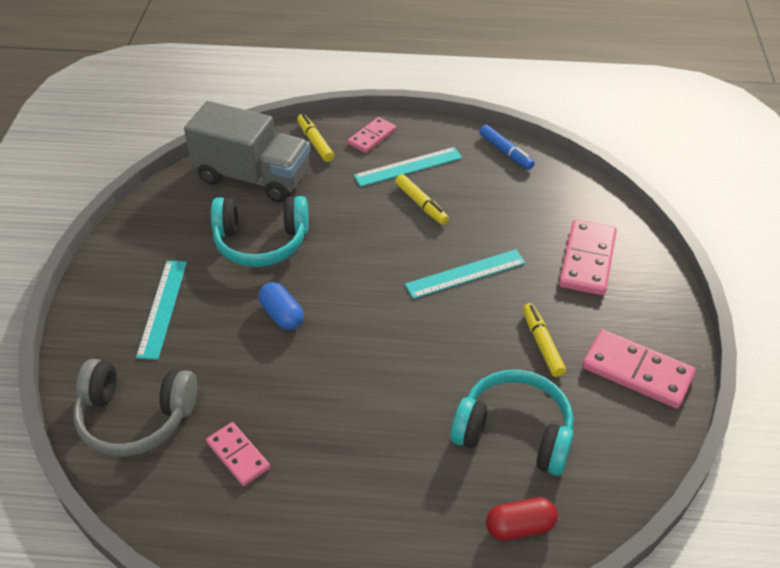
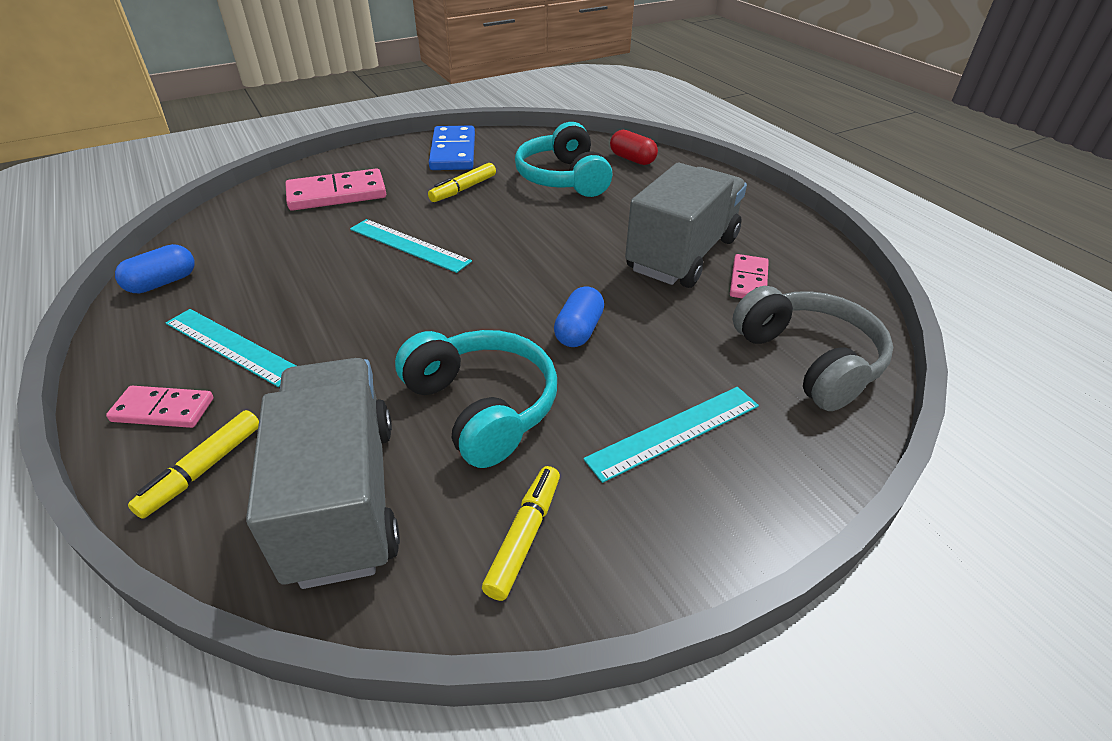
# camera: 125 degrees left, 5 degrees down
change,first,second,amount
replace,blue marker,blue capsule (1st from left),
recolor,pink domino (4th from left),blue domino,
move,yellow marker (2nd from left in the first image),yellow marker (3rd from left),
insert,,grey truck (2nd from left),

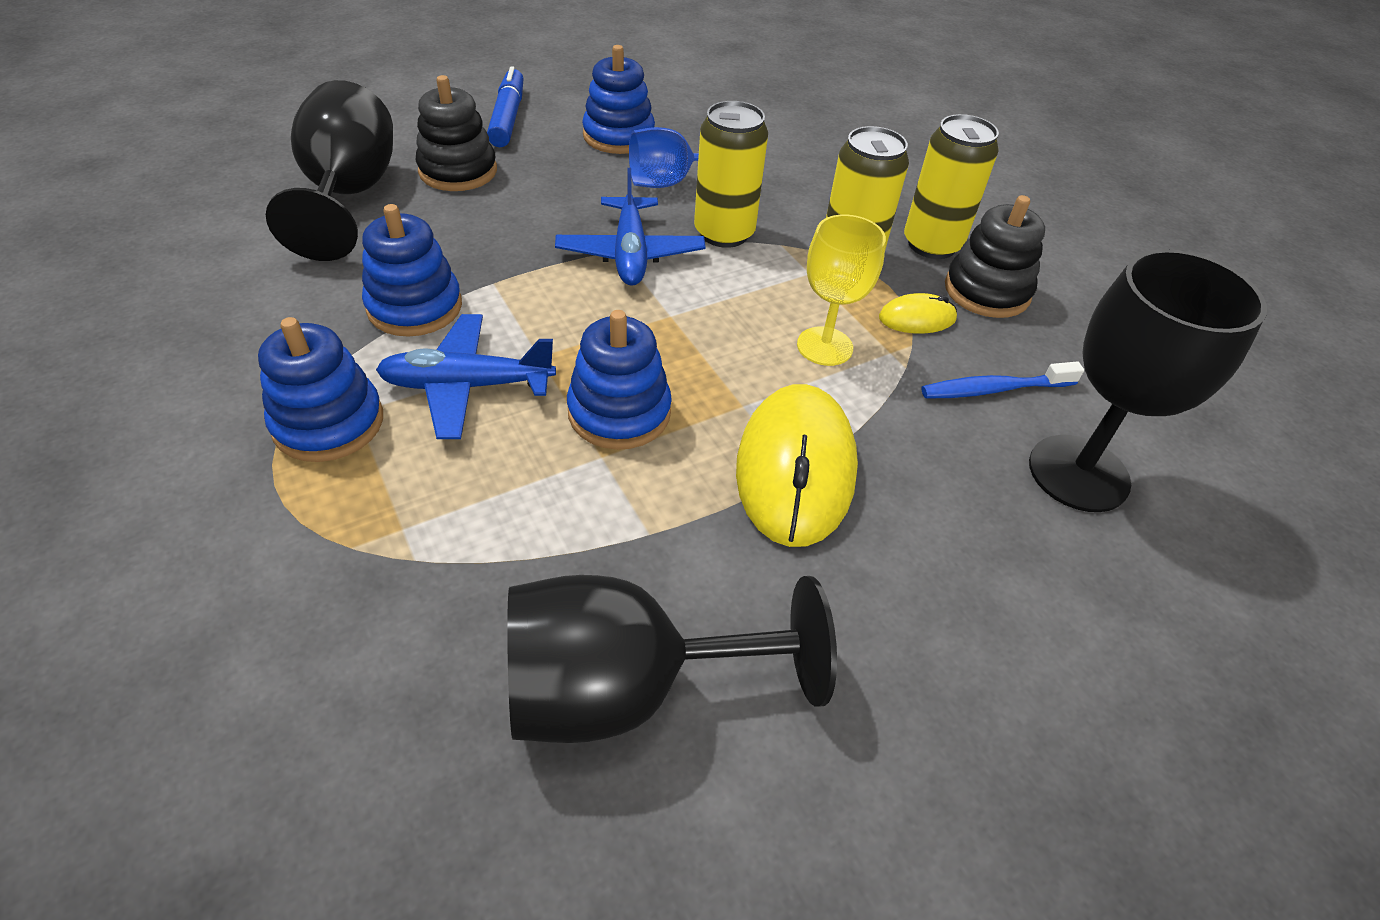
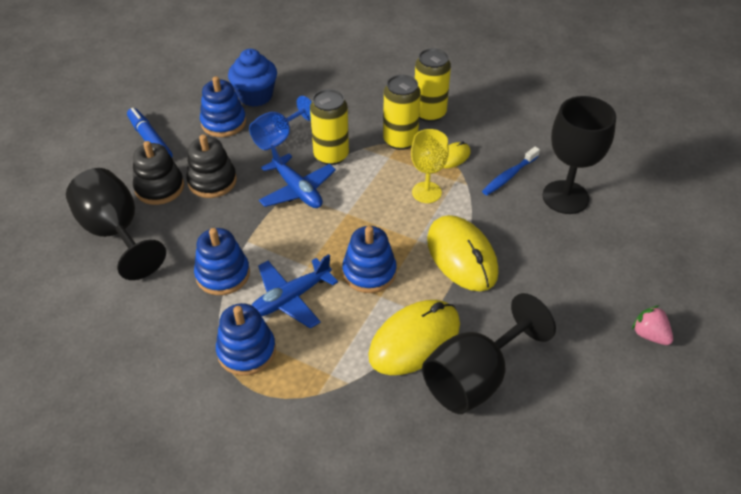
# camera: 30 degrees left, 0 degrees up
change,first,second,amount
move,black stacking toy (2nd from left),,
insert,,blue cupcake,
insert,,yellow mouse (1st from left),
insert,,pink strawberry,

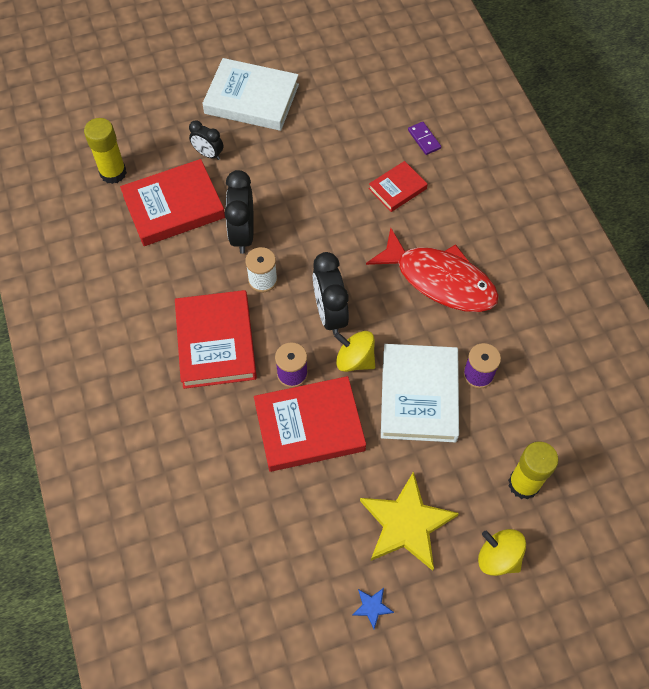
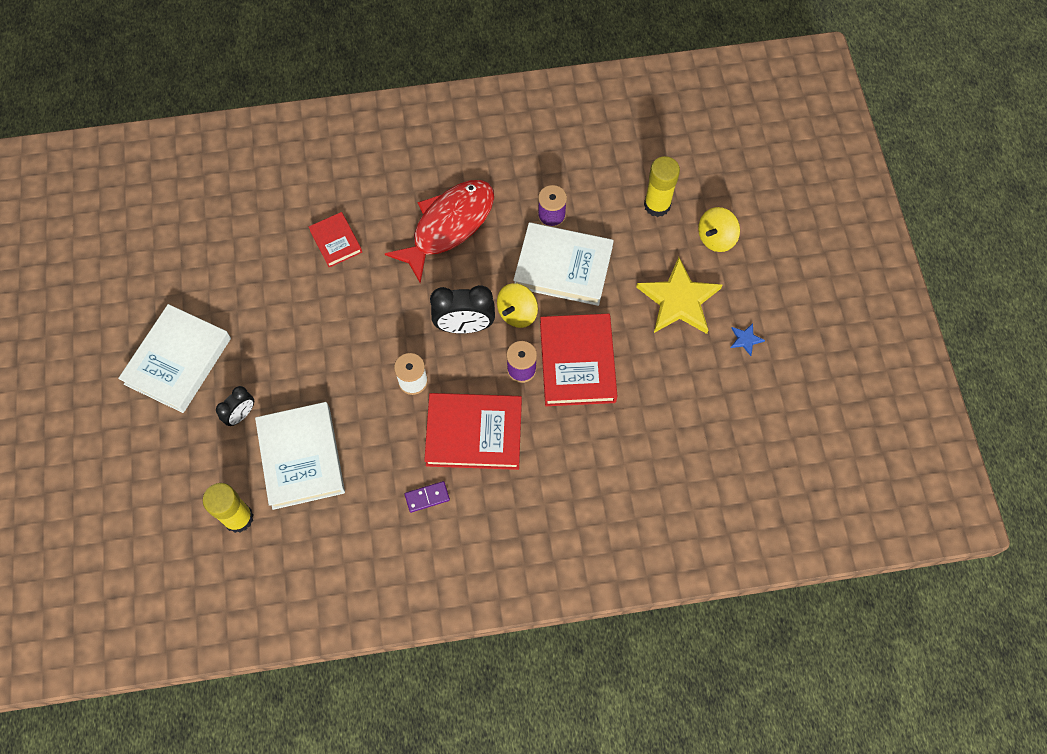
# camera: 80 degrees left, 5 degrees up
change,first,second,amount
recolor,red book (1st from left),white book (2nd from left),
move,purple domino,,
delete,black clock (2nd from left),,

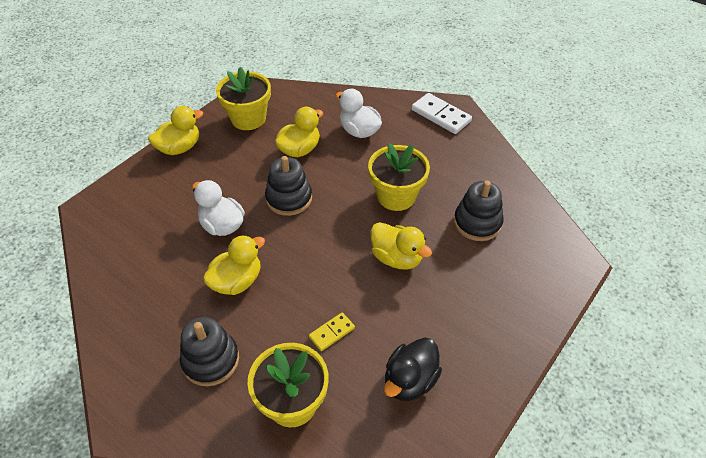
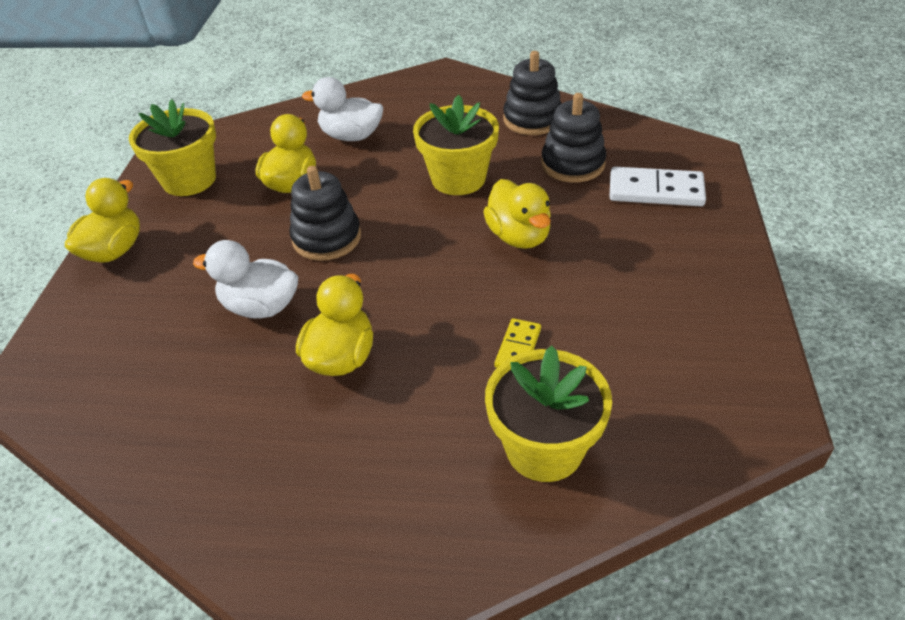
# camera: 30 degrees left, 5 degrees down
change,first,second,amount
rotate,yellow duck (4th from left),,60 degrees clockwise
move,black stacking toy (1st from left in the first image),black stacking toy (2nd from left),
move,white domino,,
delete,black duck,,

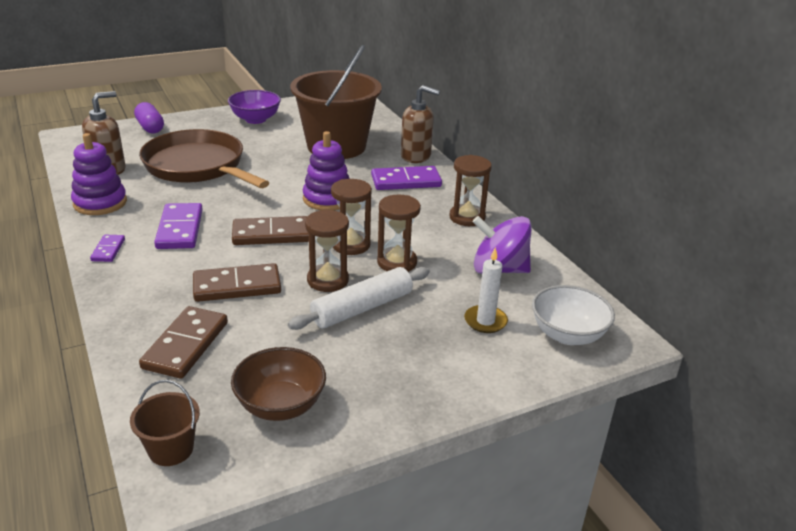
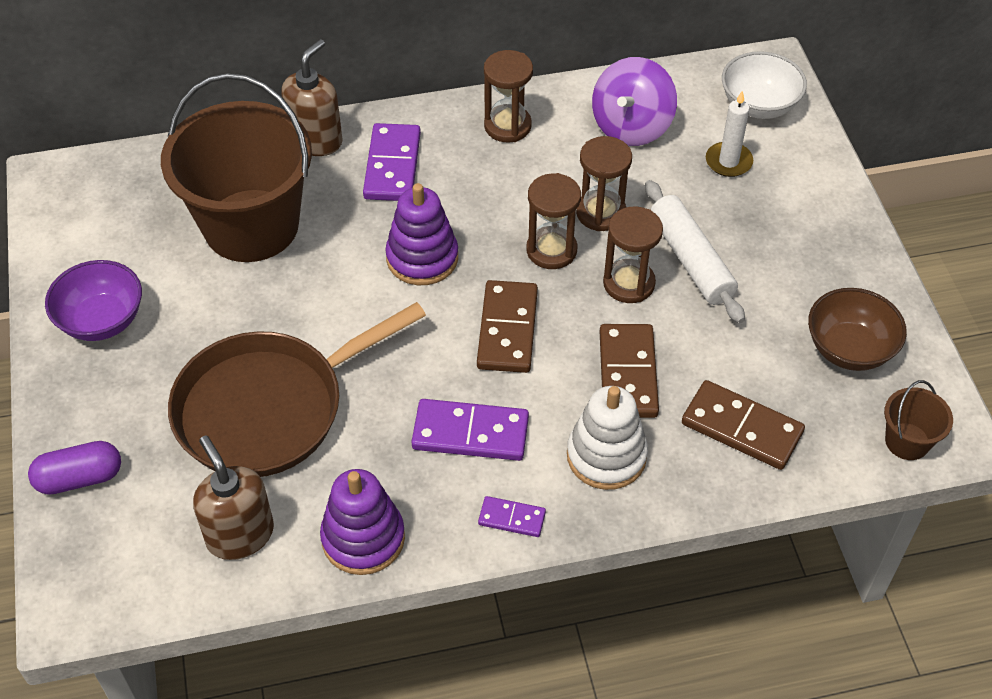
# camera: 75 degrees left, 20 degrees up
change,first,second,amount
insert,,white stacking toy,

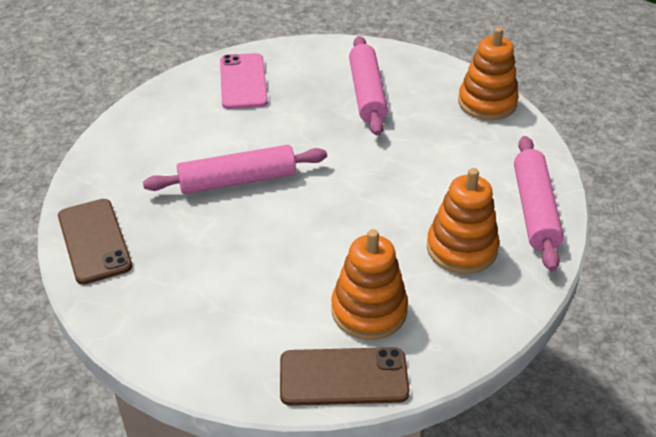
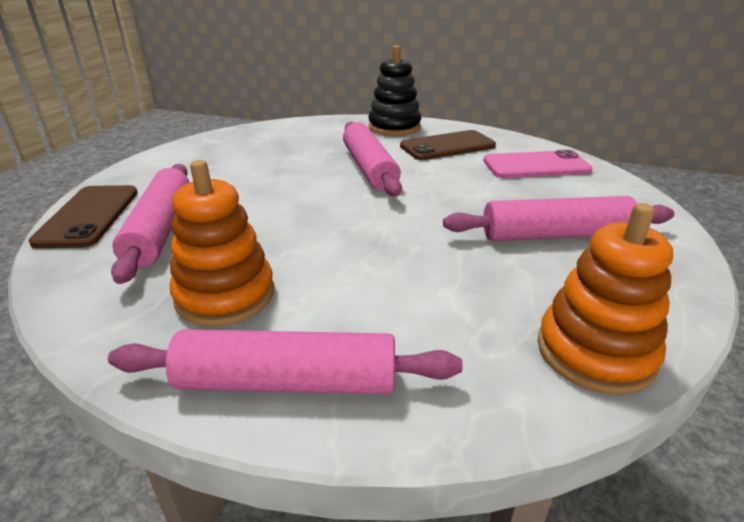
# camera: 90 degrees right, 10 degrees down
change,first,second,amount
replace,orange stacking toy (1st from left),pink rolling pin (1st from left),
insert,,black stacking toy,
move,brown phone (1st from left in the first image),brown phone (2nd from left),

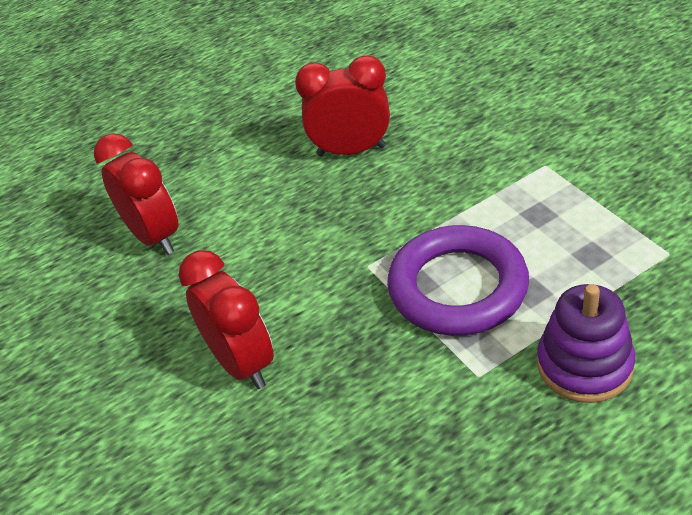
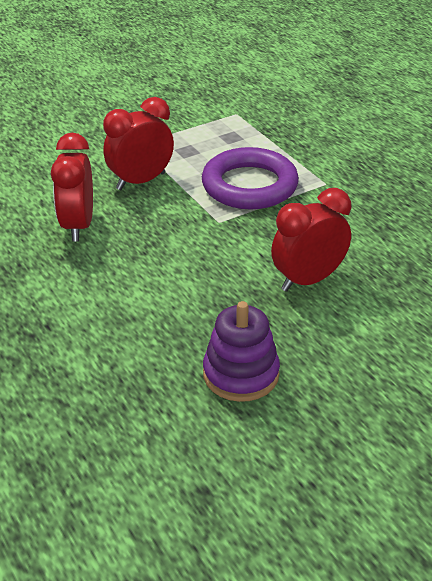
# camera: 95 degrees left, 5 degrees down
change,first,second,amount
move,red clock (1st from left in the first image),red clock (2nd from left),
move,purple stacking toy,,

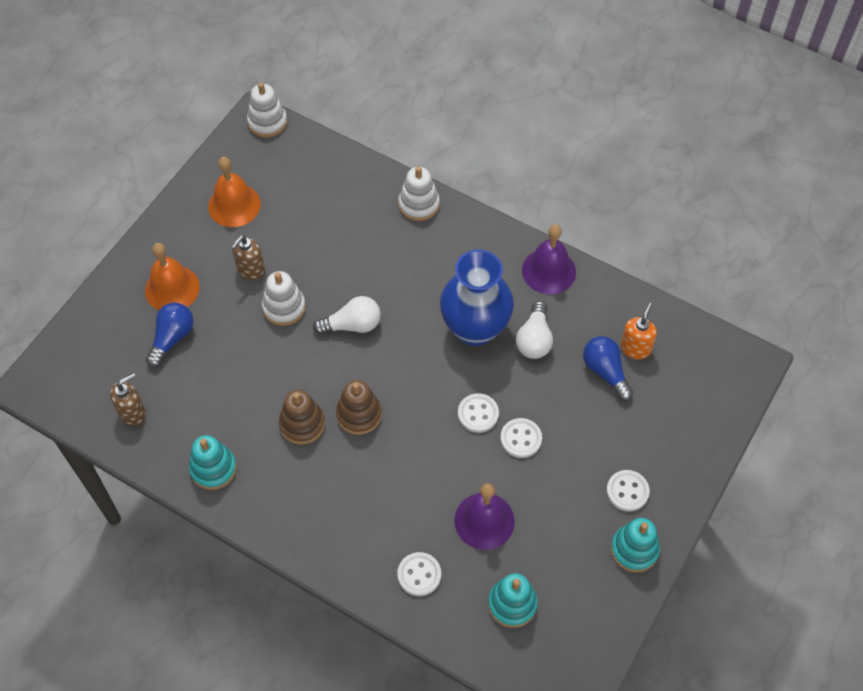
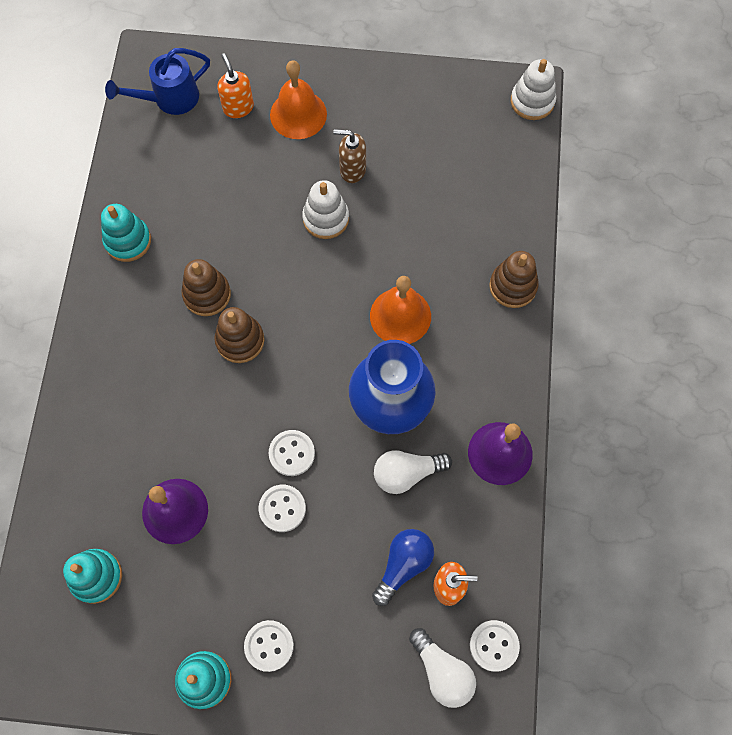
# camera: 65 degrees right, 10 degrees up
change,first,second,amount
insert,,blue watering can,
insert,,orange soap dispenser (1st from left),
move,orange bell (2nd from left),,
move,white light bulb (1st from left in the first image),white light bulb (2nd from left),
move,white button (1st from left in the first image),white button (4th from left),
recolor,white stacking toy (3rd from left),brown stacking toy (3rd from left),
delete,brown soap dispenser (1st from left),,
delete,blue light bulb (1st from left),,

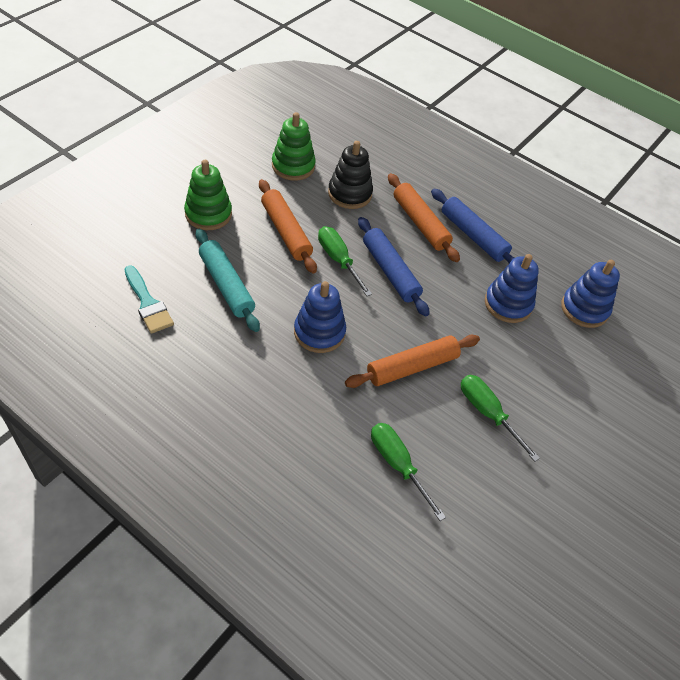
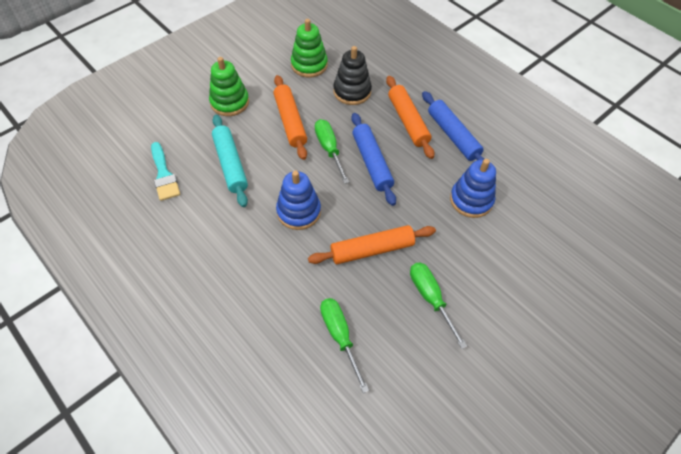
# camera: 15 degrees right, 5 degrees up
change,first,second,amount
delete,blue stacking toy (3rd from left),,

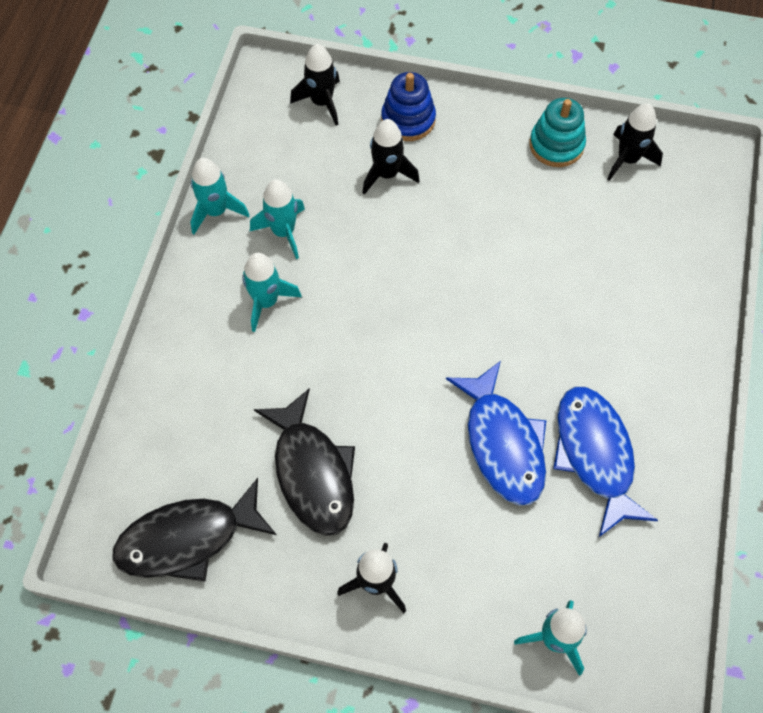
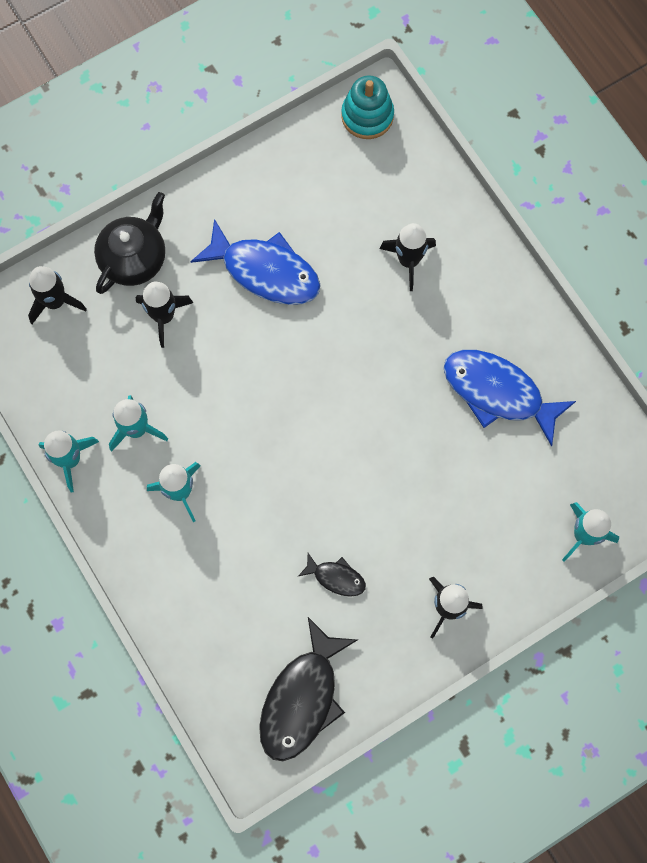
# camera: 45 degrees left, 10 degrees up
change,first,second,amount
replace,blue stacking toy,black teapot,
move,blue fish (1st from left),,
resize,black fish (2nd from left),,x0.49
move,turquoise stacking toy,,
move,black rocket (4th from left in the first image),black rocket (3rd from left),

